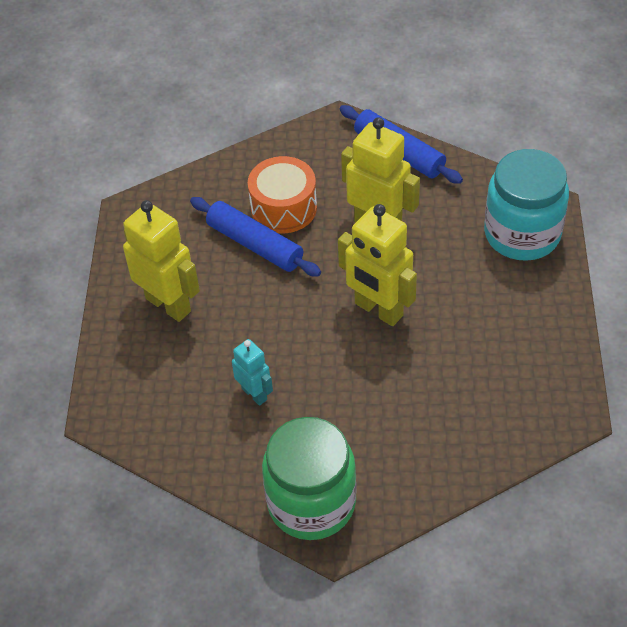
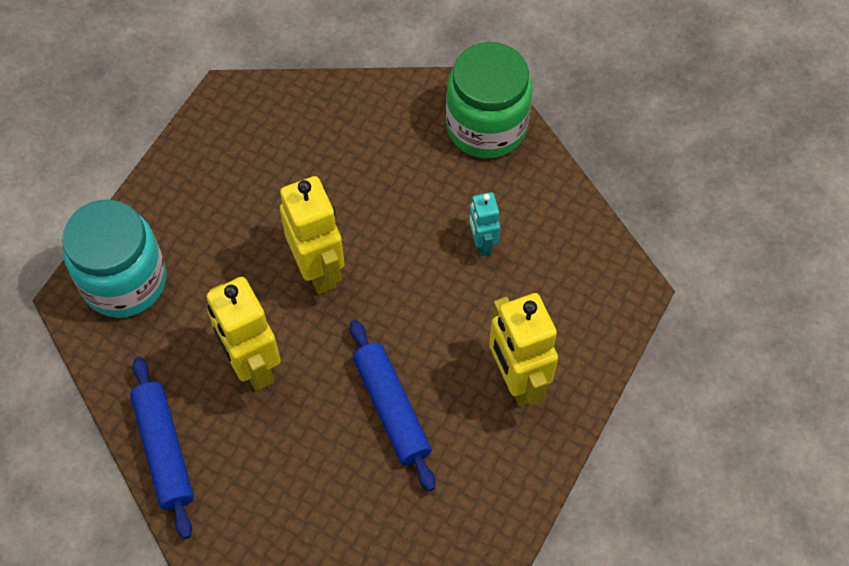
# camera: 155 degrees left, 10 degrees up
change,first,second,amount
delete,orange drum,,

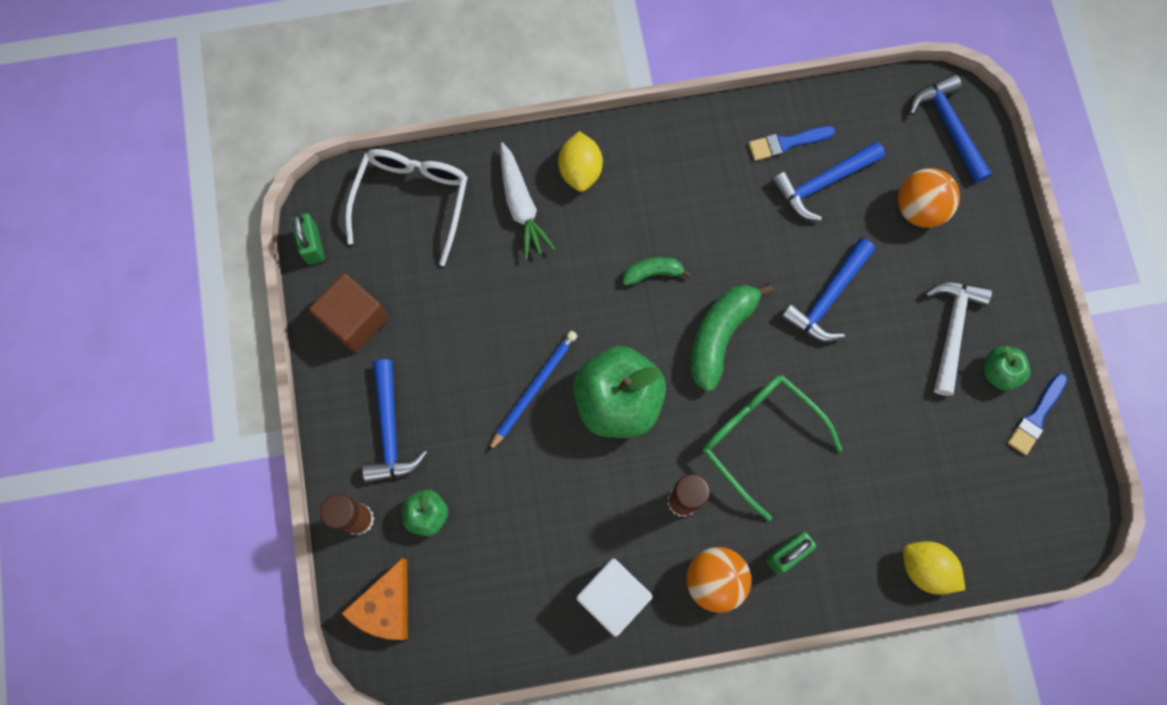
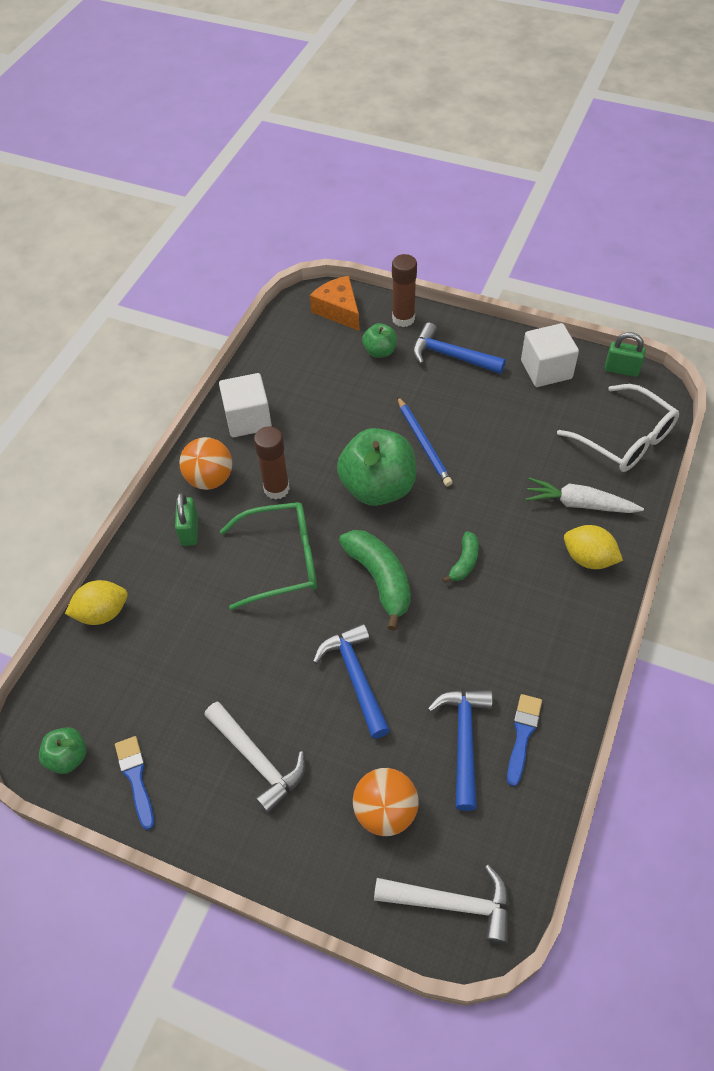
# camera: 125 degrees right, 20 degrees down
change,first,second,amount
move,green apple (3rd from left in the first image),green apple (1st from left),
recolor,blue hammer (4th from left),white hammer (2nd from left),
recolor,brown cube,white cube (2nd from left),

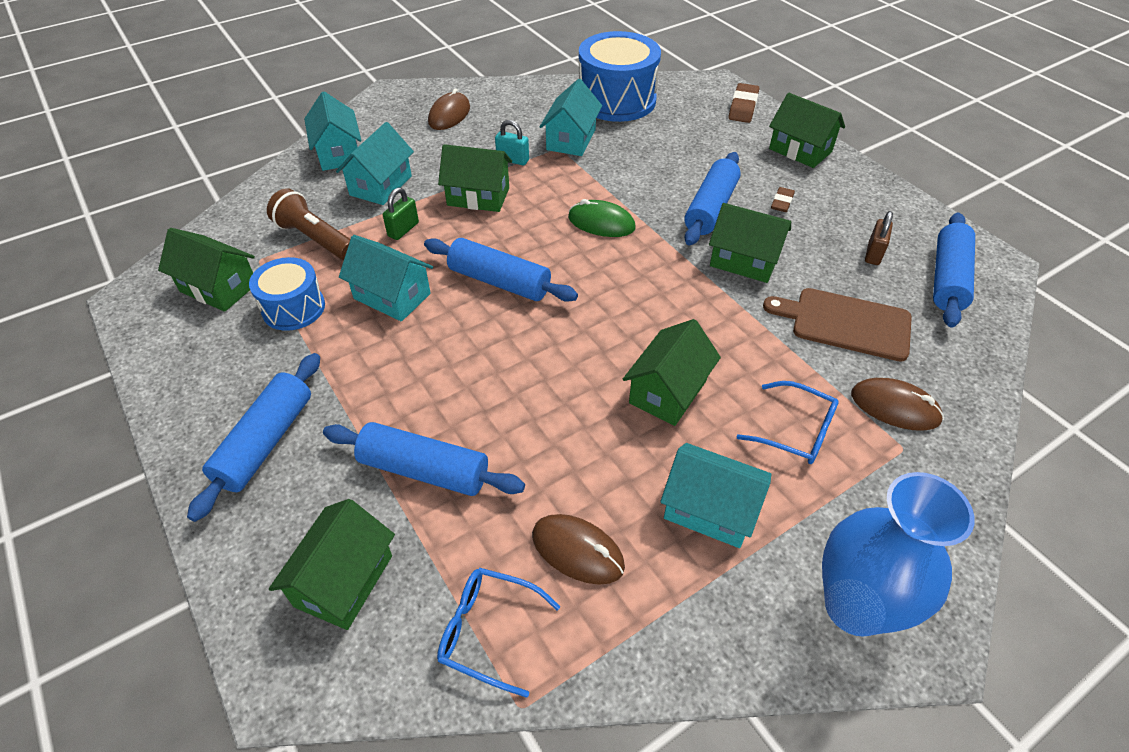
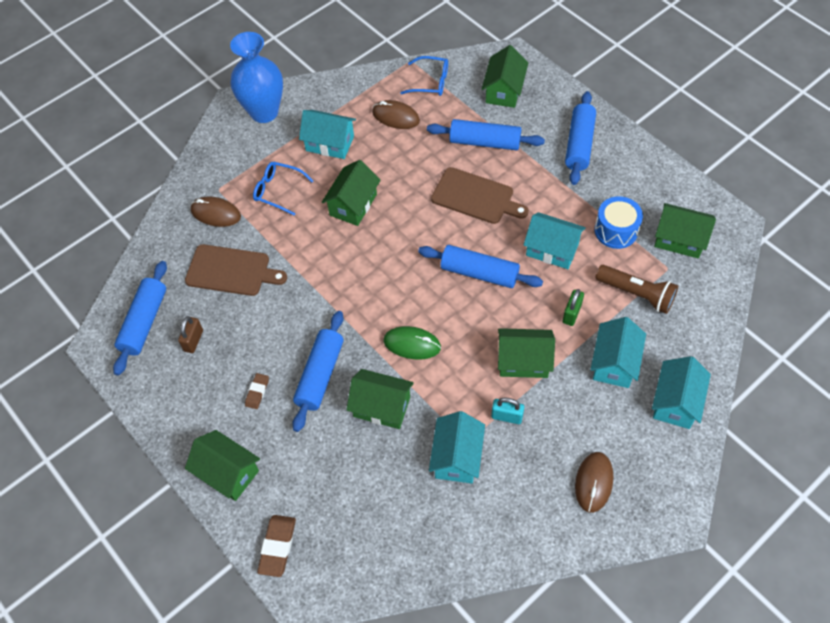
# camera: 175 degrees right, 10 degrees up
change,first,second,amount
move,green house (5th from left in the first image),green house (3rd from left),
insert,,brown cutting board (2nd from left),
rotate,turquoise house (1st from left in the first image),turquoise house (5th from left),45 degrees clockwise
delete,blue drum (2nd from left),,

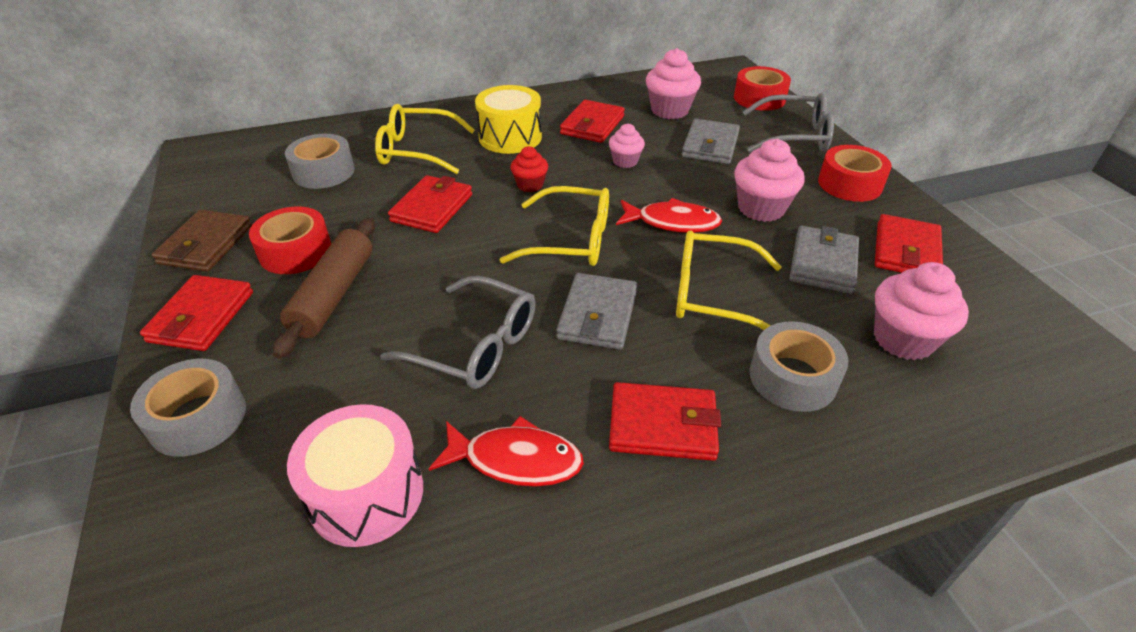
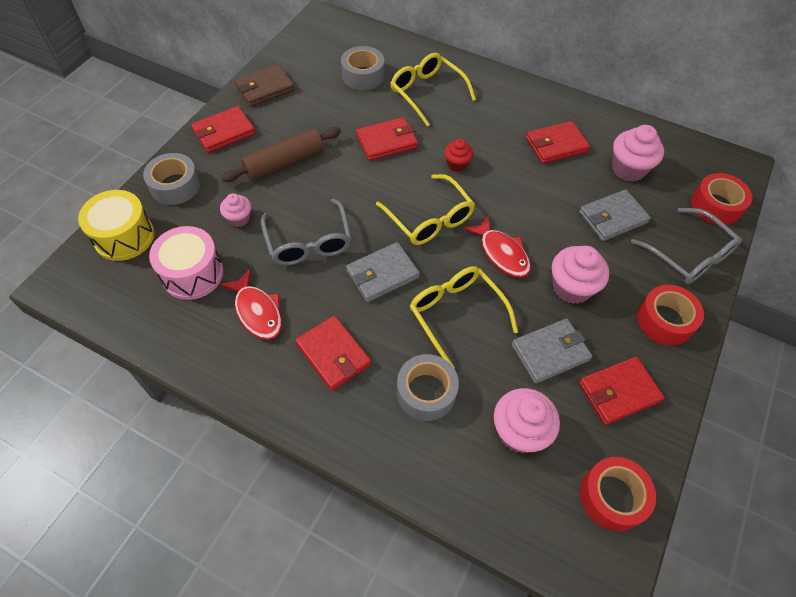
# camera: 45 degrees right, 15 degrees up
change,first,second,amount
move,yellow drum,,
move,pink cupcake (1st from left),,
move,red tape (1st from left),,

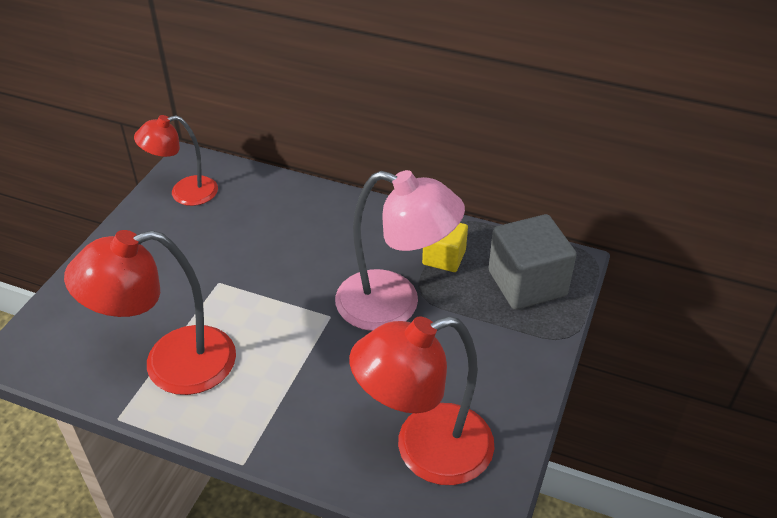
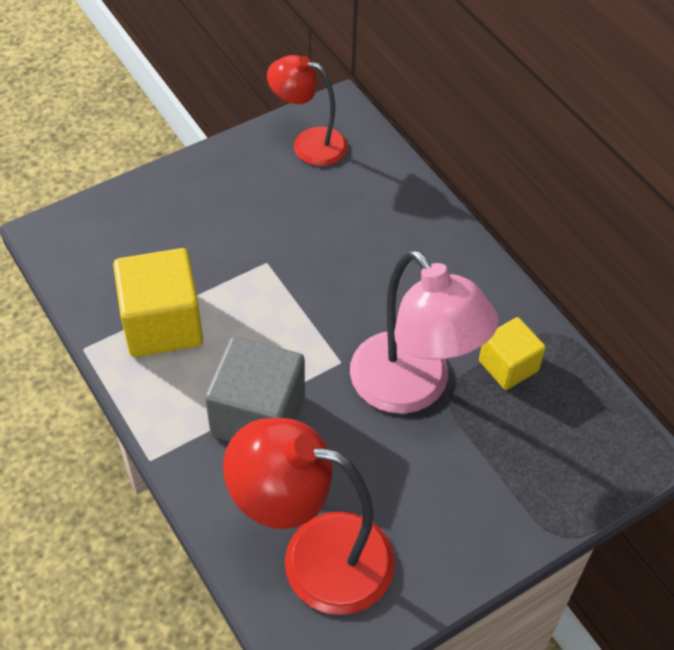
# camera: 35 degrees right, 10 degrees up
change,first,second,amount
replace,red lamp (1st from left),yellow cube (1st from left),
move,grey cube,,

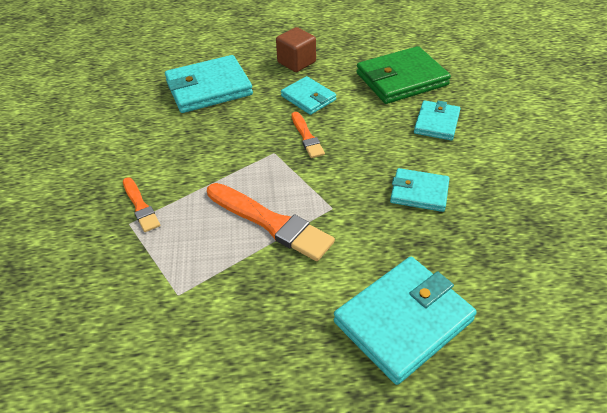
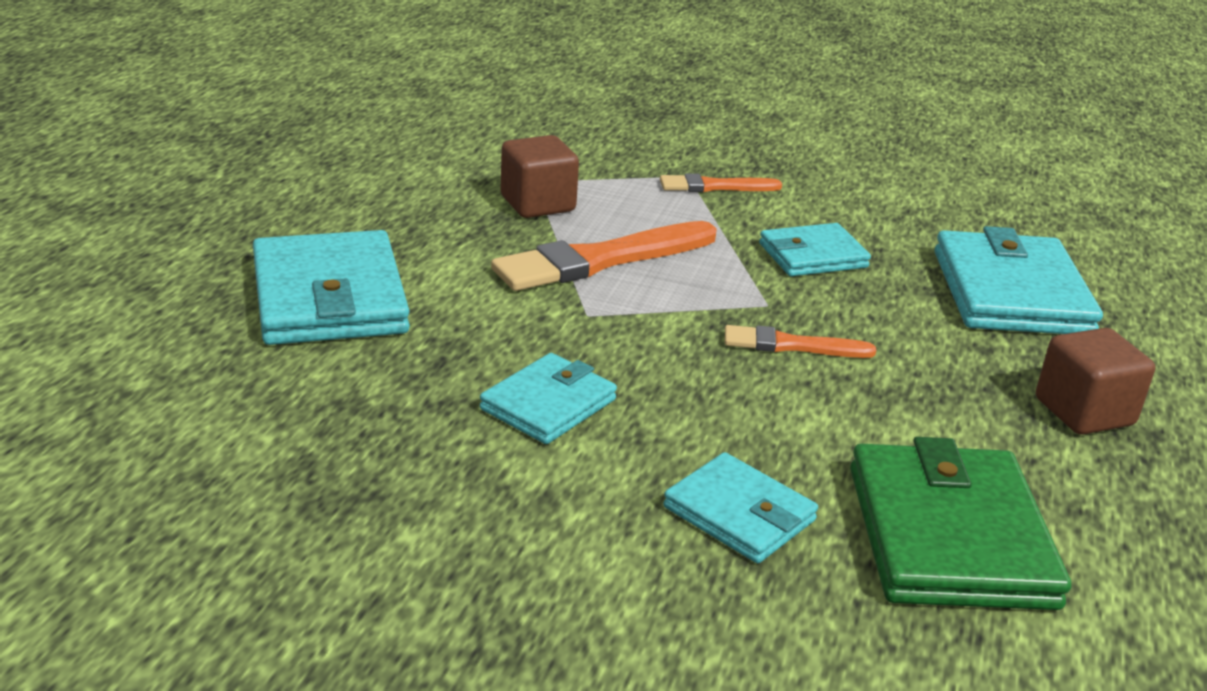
# camera: 110 degrees right, 15 degrees down
change,first,second,amount
insert,,brown cube (1st from left),
move,turquoise wallet (2nd from left in the first image),turquoise wallet (4th from left),

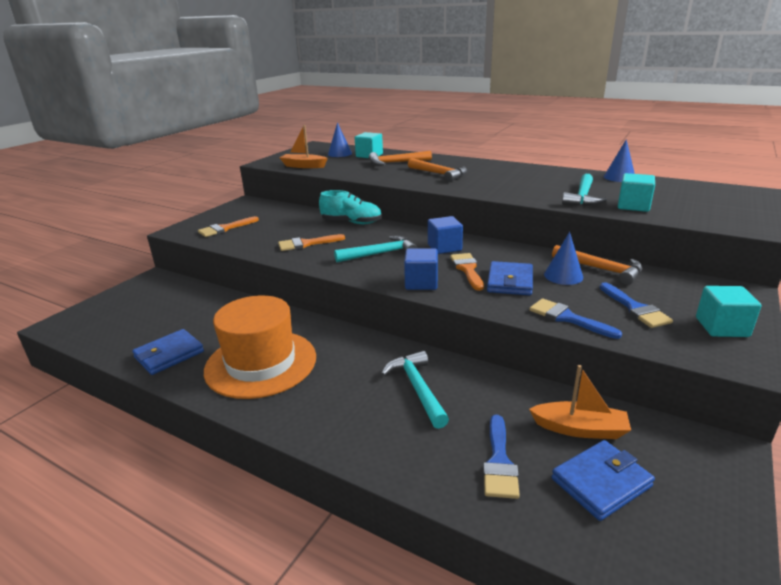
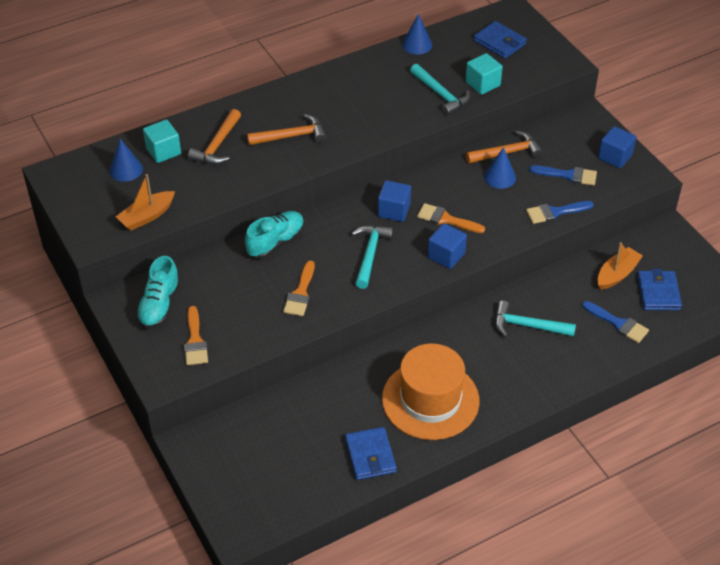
# camera: 60 degrees left, 20 degrees up
change,first,second,amount
insert,,turquoise shoe (1st from left),
move,blue wallet (2nd from left),,
recolor,turquoise cube (3rd from left),blue cube (3rd from left),

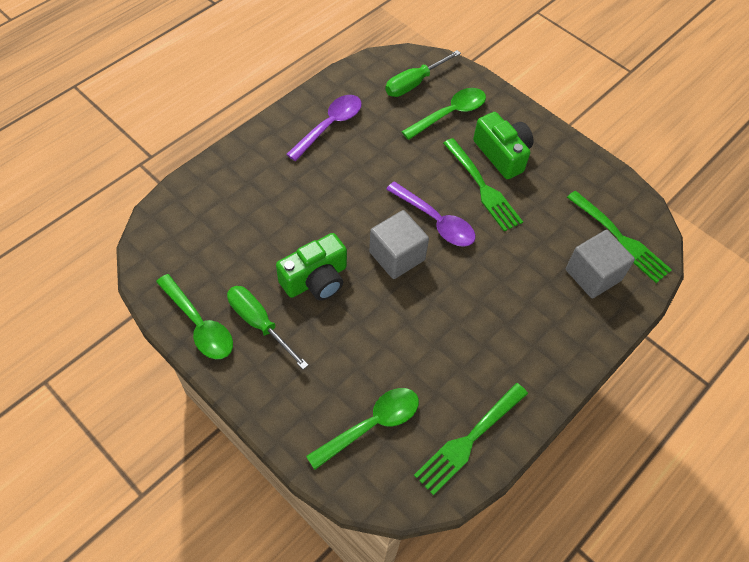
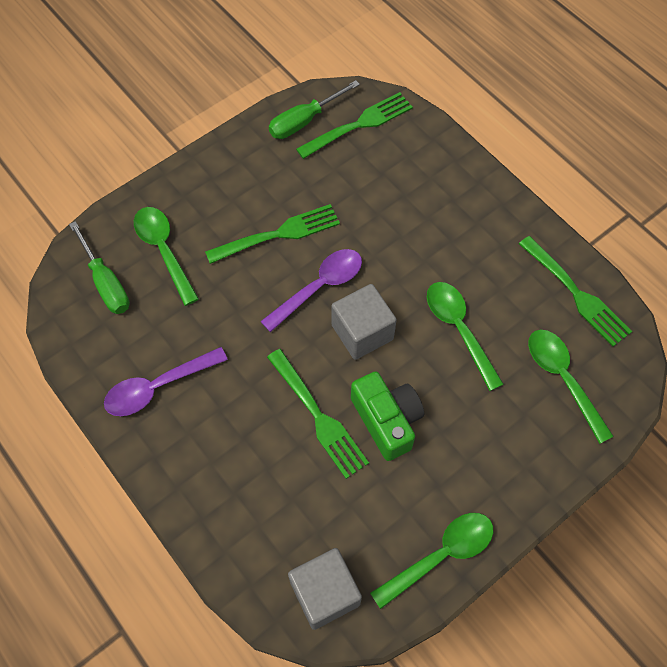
# camera: 80 degrees left, 5 degrees up
change,first,second,amount
rotate,purple spoon (1st from left),,75 degrees counterclockwise
insert,,green fork (2nd from left),
move,green screwdriver (1st from left in the first image),green screwdriver (2nd from left),
move,grey cube (2nd from left in the first image),grey cube (1st from left),
insert,,green spoon (3rd from left),
delete,green camera (2nd from left),,

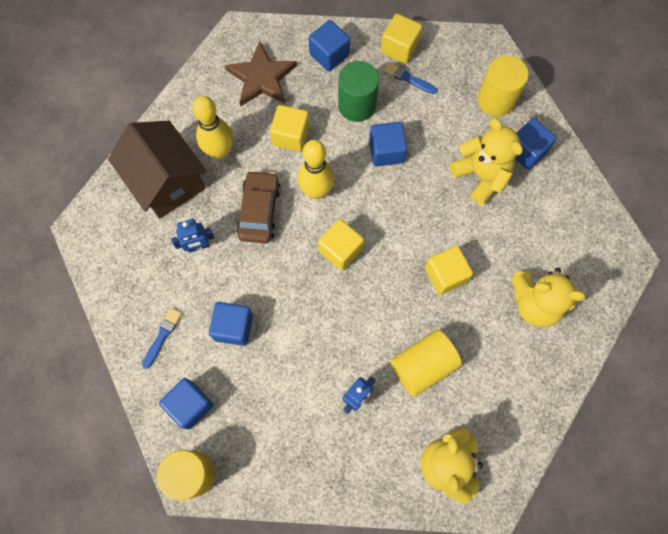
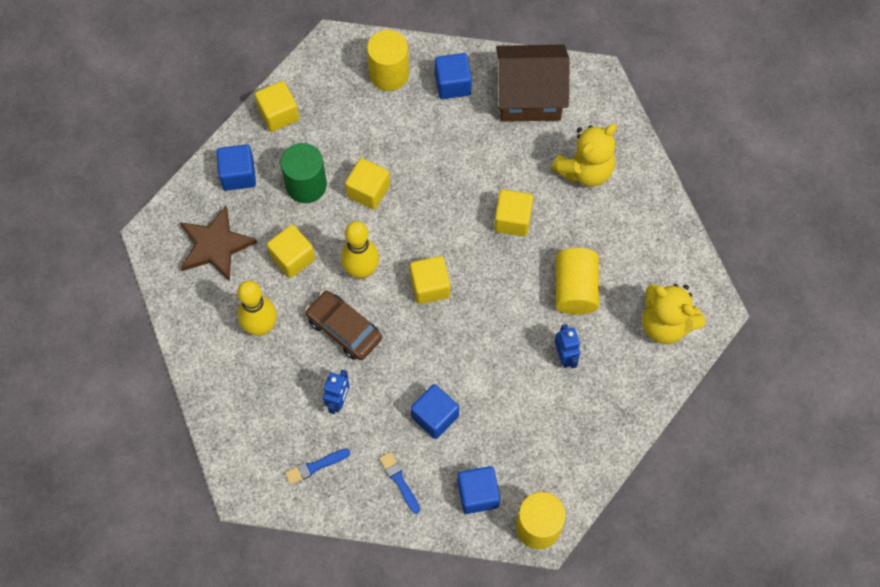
# camera: 55 degrees left, 5 degrees down
change,first,second,amount
move,blue brush (2nd from left in the first image),blue brush (1st from left),
recolor,blue cube (4th from left),yellow cube (3rd from left),
move,brown house,,
delete,yellow teddy bear (2nd from left),,

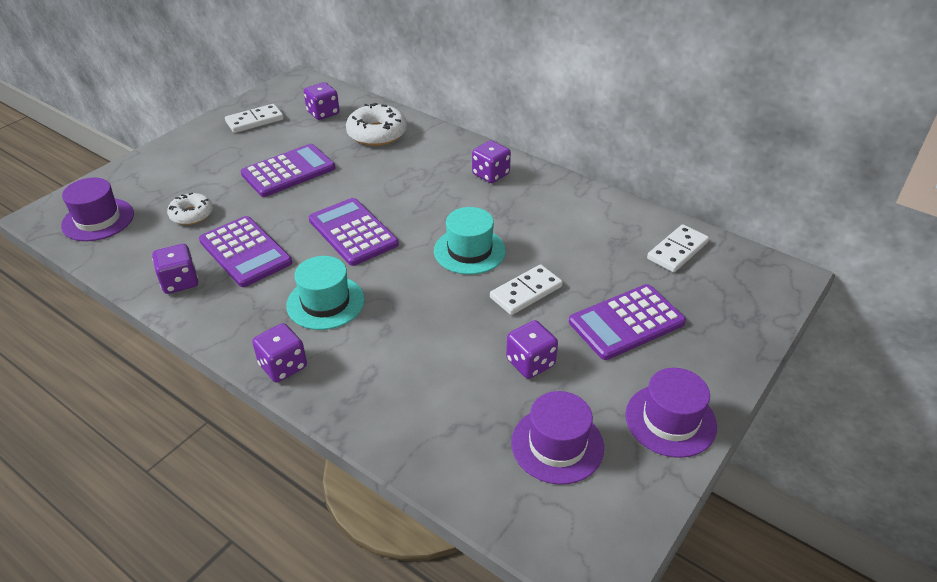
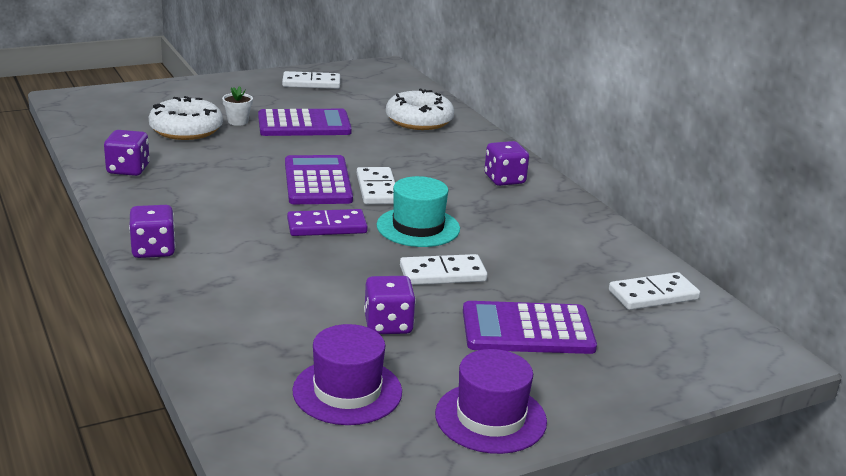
# camera: 25 degrees right, 15 degrees down
change,first,second,amount
resize,white donut (1st from left),,x1.59
insert,,white flower pot,
insert,,purple domino,
insert,,white domino (2nd from left),
delete,purple hat (1st from left),,
delete,purple calculator (1st from left),,
delete,turquoise hat (1st from left),,
delete,purple dice (3rd from left),,

